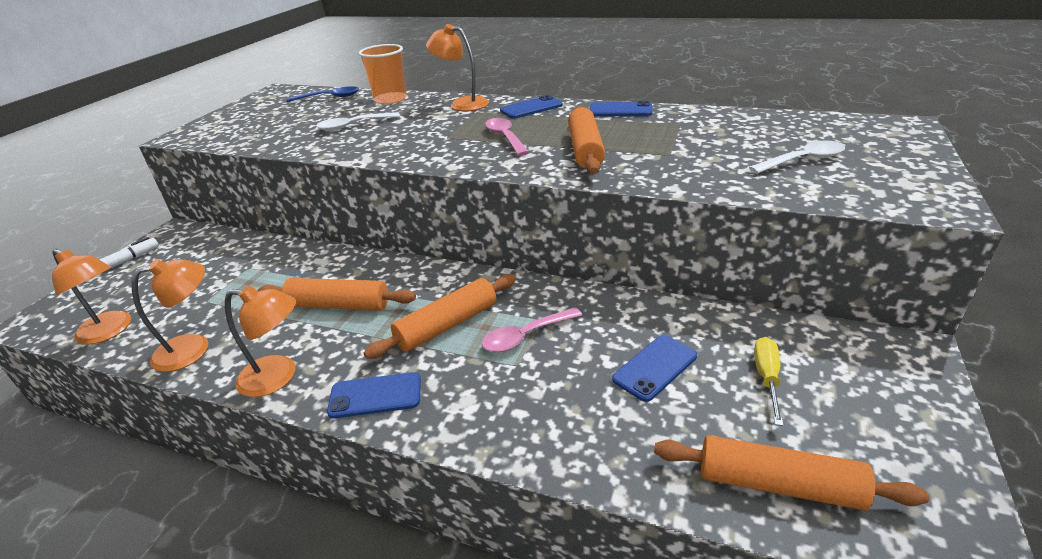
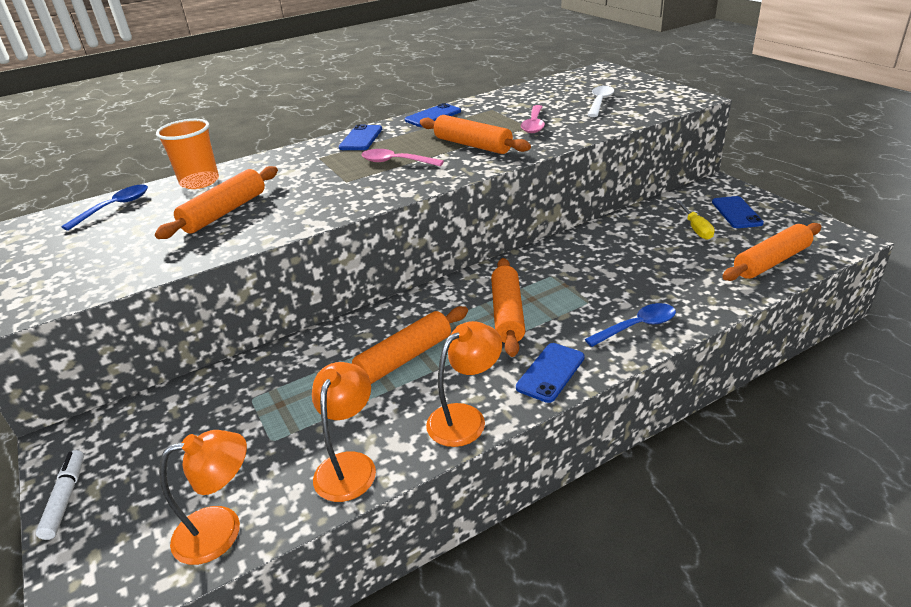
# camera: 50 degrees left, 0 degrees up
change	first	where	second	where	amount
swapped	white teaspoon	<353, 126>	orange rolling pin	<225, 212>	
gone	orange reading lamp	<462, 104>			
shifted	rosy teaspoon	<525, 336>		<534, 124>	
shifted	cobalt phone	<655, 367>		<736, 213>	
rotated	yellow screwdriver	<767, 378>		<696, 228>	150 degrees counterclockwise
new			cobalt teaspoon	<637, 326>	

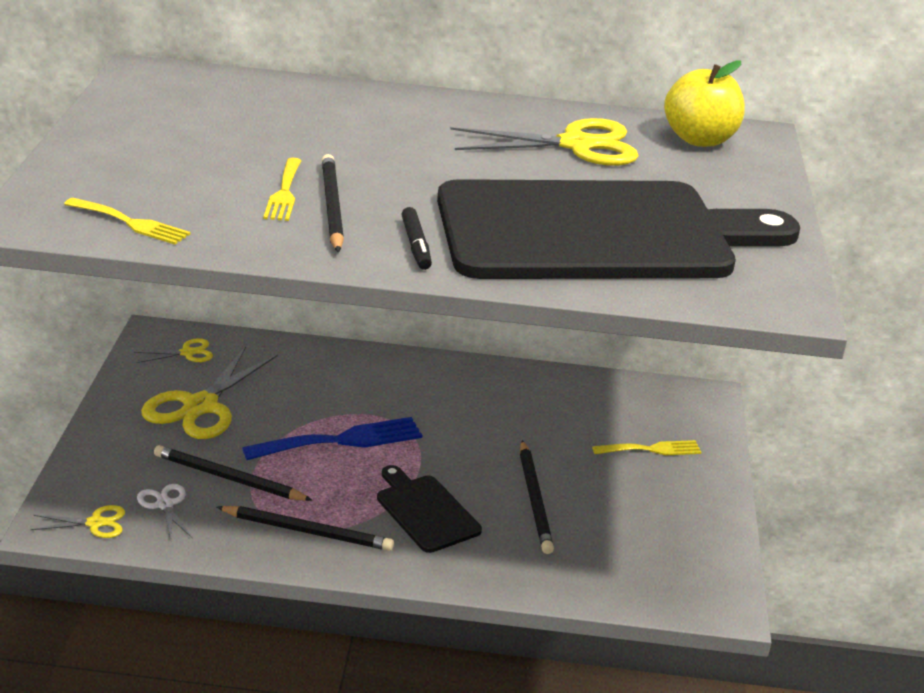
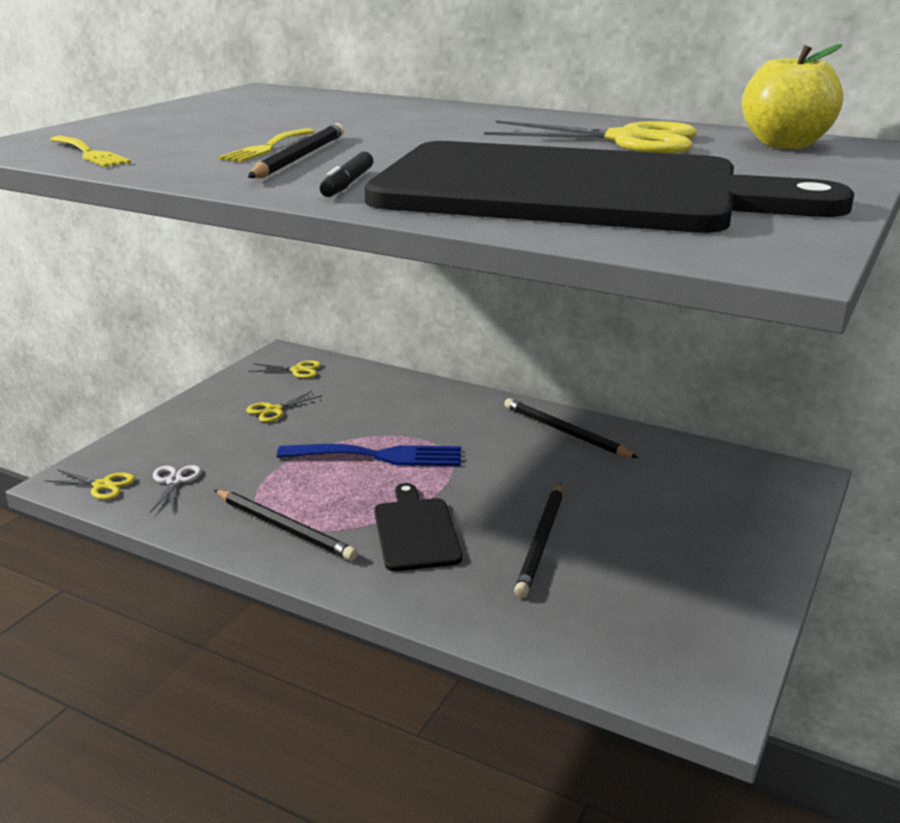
# camera: 25 degrees right, 5 degrees down
change	first	where	second	where	amount
scaled	yellow shears	<200, 406>		<273, 410>	x0.48
shifted	black pencil	<228, 478>		<565, 432>	
gone	yellow fork	<652, 449>			

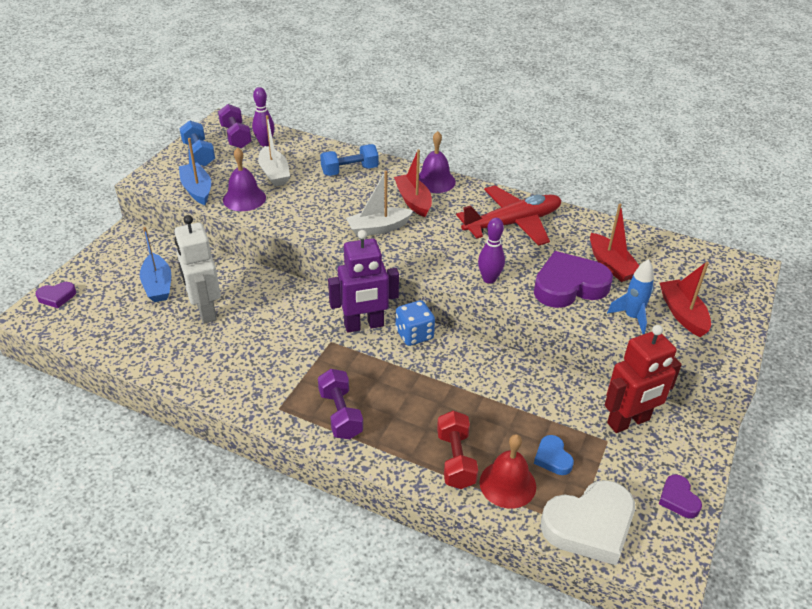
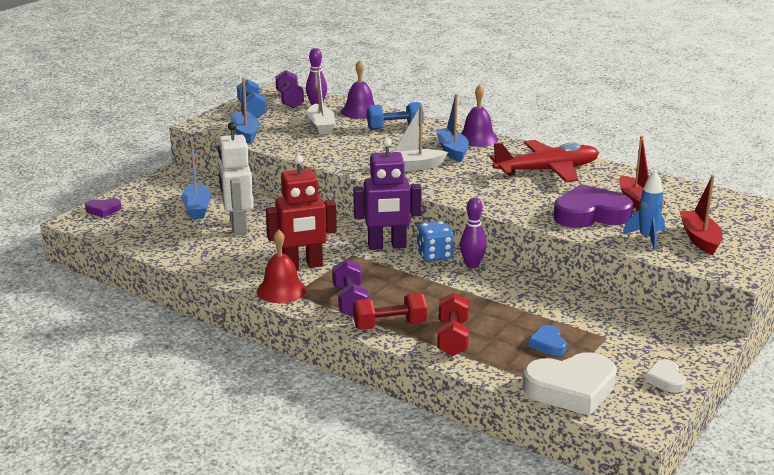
# camera: 10 degrees right, 15 degrees down
change	first	where	second	where	amount
shifted	violet hand bell	<244, 198>		<360, 111>	
repainted	scarlet boat	<413, 201>	cobalt boat	<452, 151>	
shifted	violet bowling pin	<489, 279>		<472, 265>	
shifted	scarlet hand bell	<507, 484>		<281, 290>	
shifted	scarlet toy robot	<628, 422>		<302, 266>	
repainted	violet heart shape	<678, 499>	white heart shape	<665, 379>	
new			scarlet dumbbell	<389, 325>	

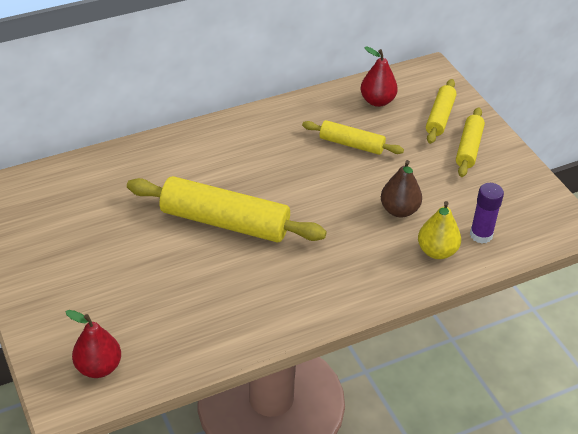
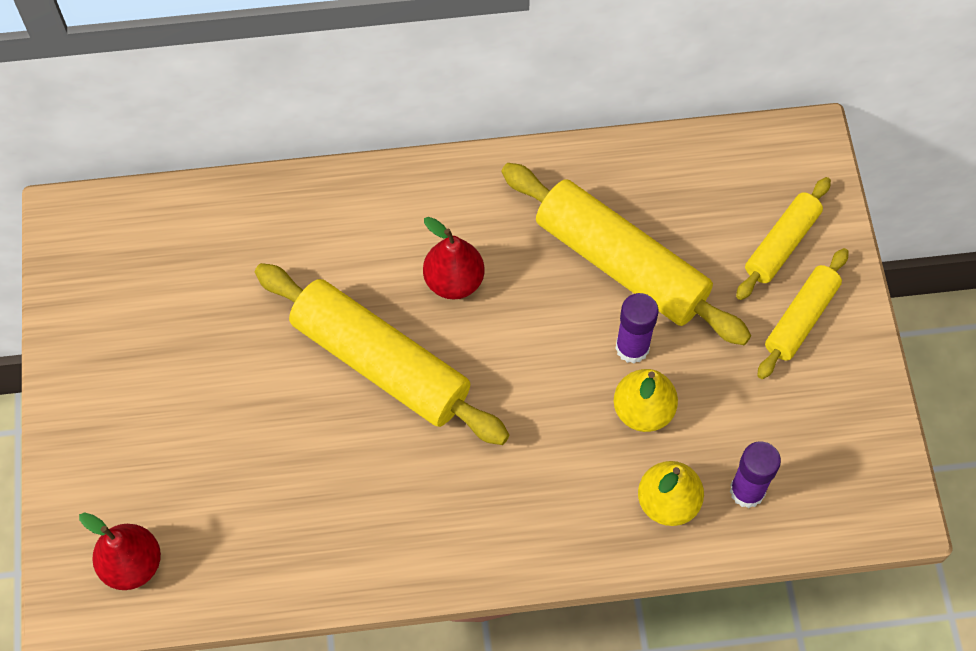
# camera: 20 degrees right, 20 degrees up
change	first	where	second	where	amount
scaled	yellow rolling pin	<351, 144>		<621, 264>	x1.81
shifted	scarlet pear	<377, 101>		<454, 281>	
repainted	russet pear	<399, 210>	yellow pear	<643, 411>	
new			violet glue stick	<632, 348>	

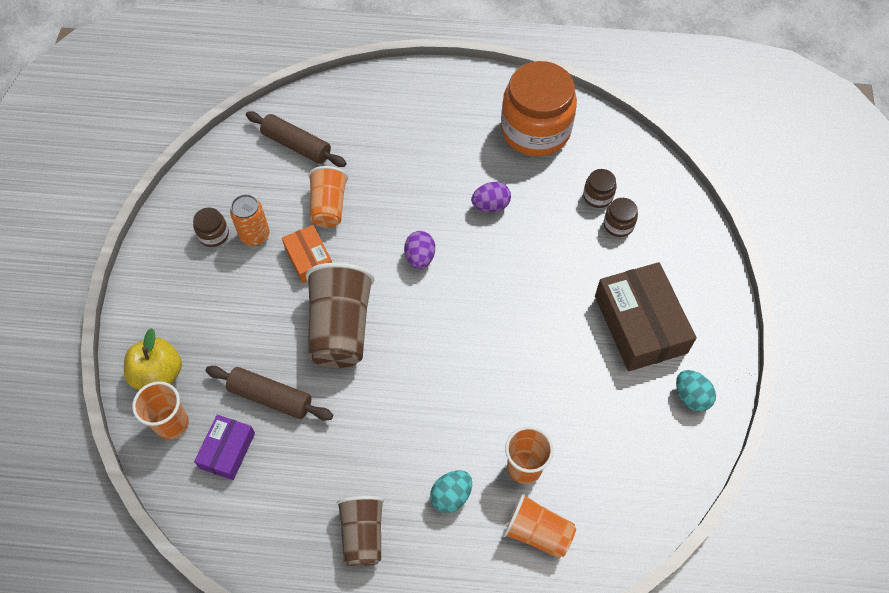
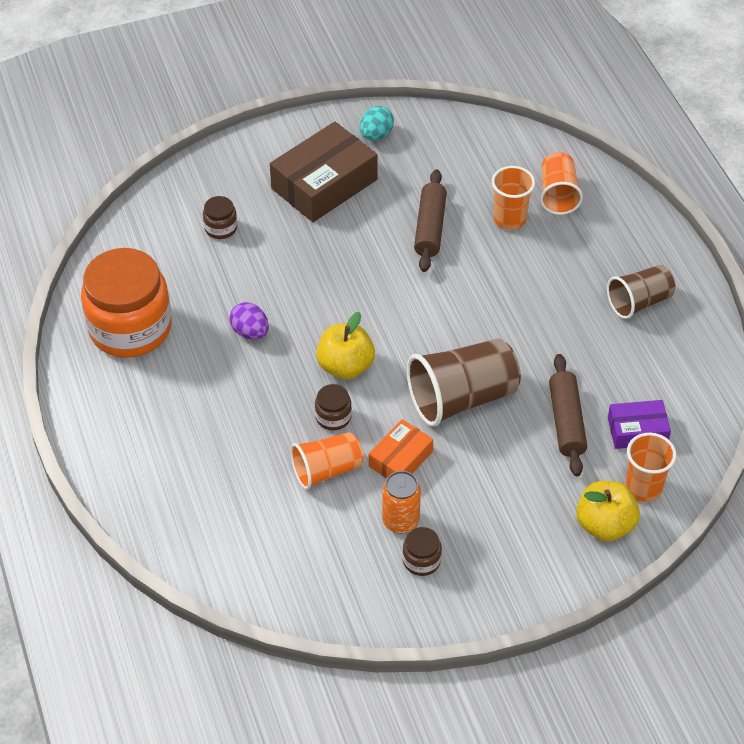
# camera: 115 degrees left, 10 degrees down
change	first	where	second	where	amount
shifted	russet rolling pin	<296, 145>		<430, 228>	
swapped	violet toy egg	<420, 257>	yellow apple	<345, 366>	
gone	turquoise toy egg	<451, 496>			
shifted	russet preserve jar	<598, 196>		<333, 417>	

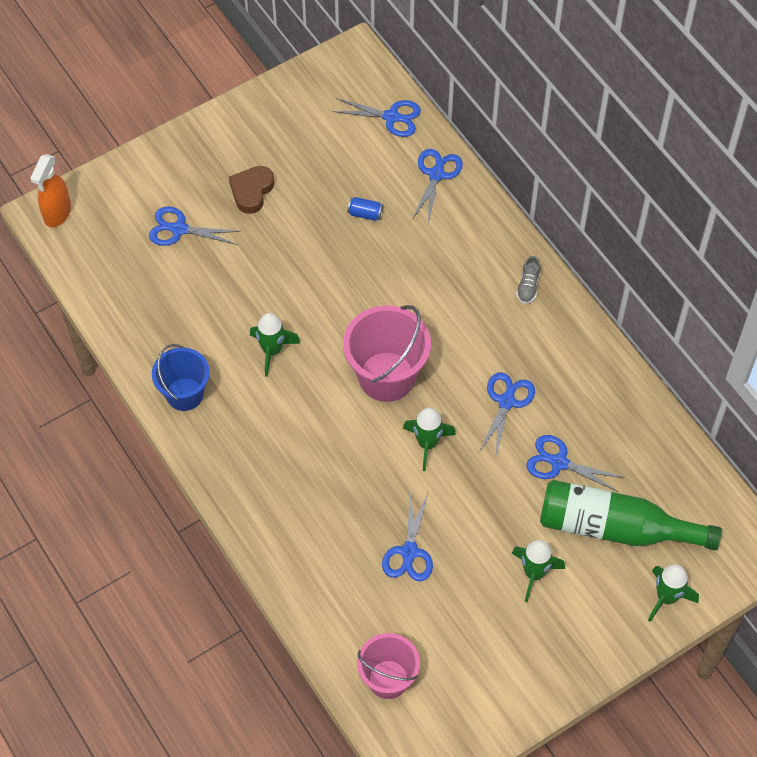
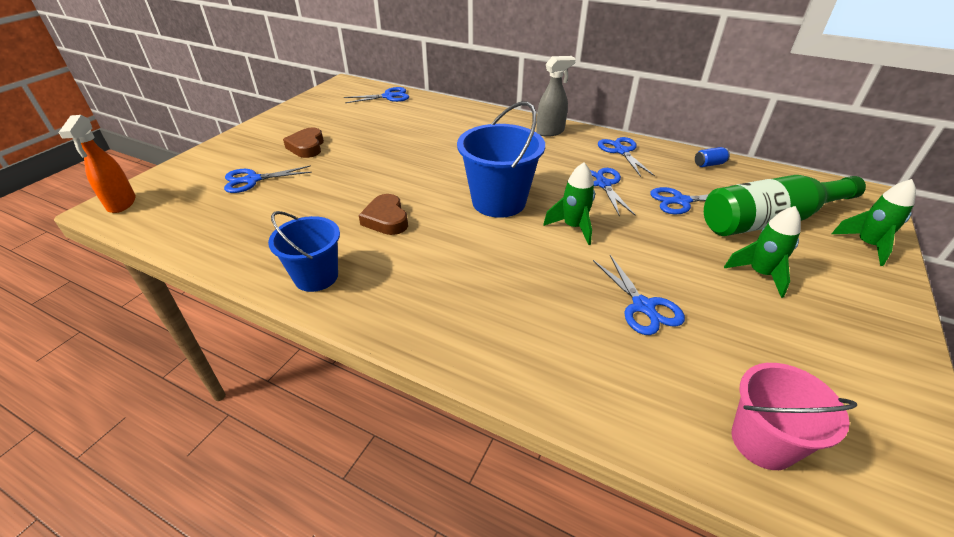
# camera: 30 degrees left, 20 degrees down
change	first	where	second	where	amount
swapped	leaf-green toy rocket	<272, 351>	russet heart shape	<386, 219>	
repainted	rosy bucket	<386, 376>	cobalt bucket	<499, 202>	
shifted	cobalt can	<365, 214>		<709, 164>	
shifted	cobalt shears	<436, 174>		<621, 151>	
swapped	ash-grey sneaker	<528, 286>	ash-grey spray bottle	<550, 132>	

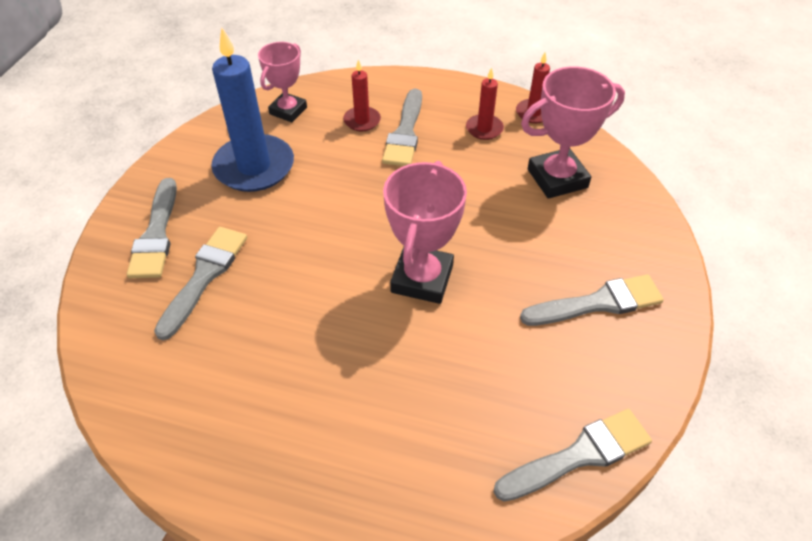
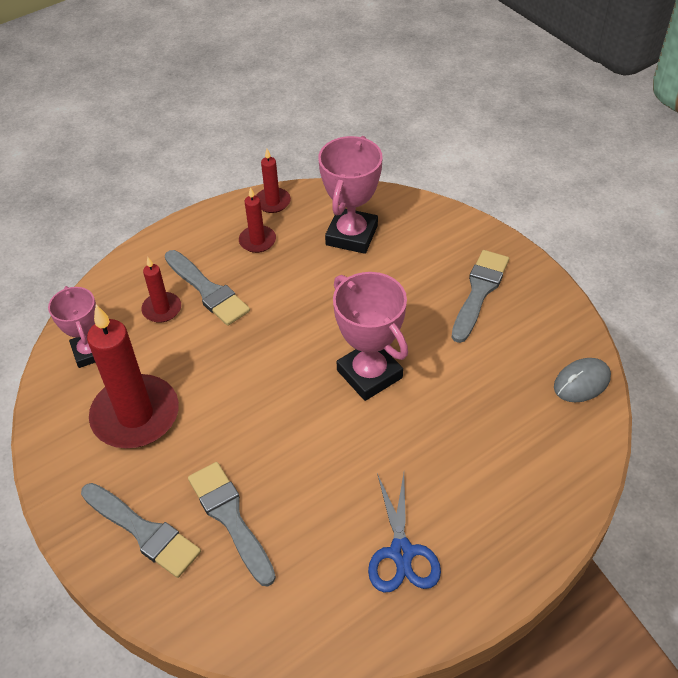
# camera: 50 degrees left, 0 degrees up
change	first	where	second	where	amount
repainted	cobalt wax candle	<254, 167>	scarlet wax candle	<135, 415>	
swapped	ash-grey brush	<579, 455>	ash-grey mouse	<581, 382>	
new			cobalt shears	<401, 553>	

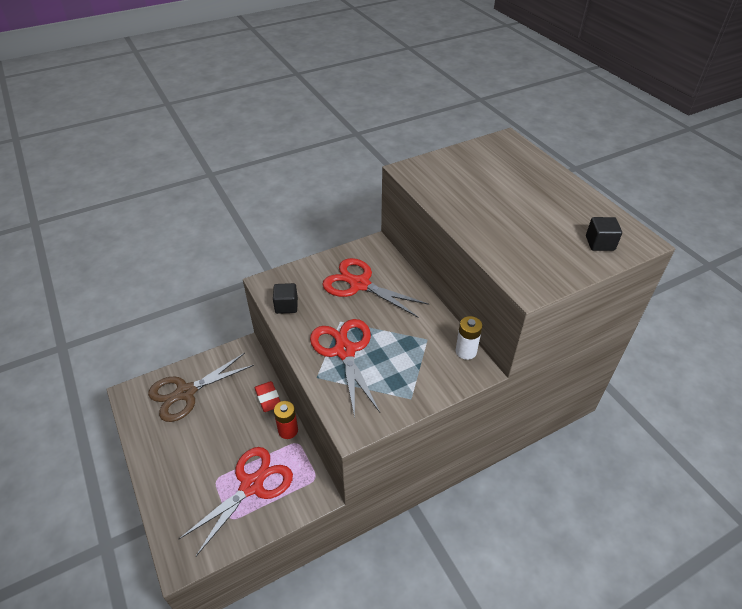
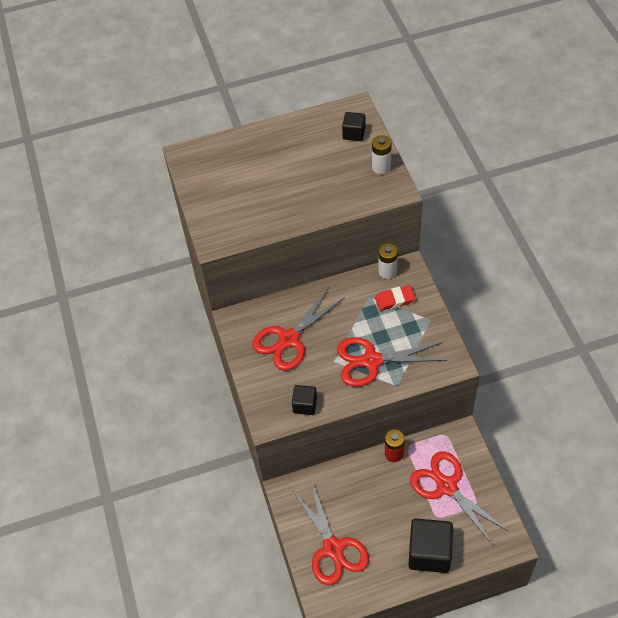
# camera: 75 degrees left, 10 degrees up
change	first	where	second	where	amount
repainted	russet shears	<186, 392>	scarlet shears	<333, 548>	
shifted	scarlet pencil eraser	<268, 398>		<394, 300>	
new			white AA battery	<381, 167>	
new			black block	<429, 552>	

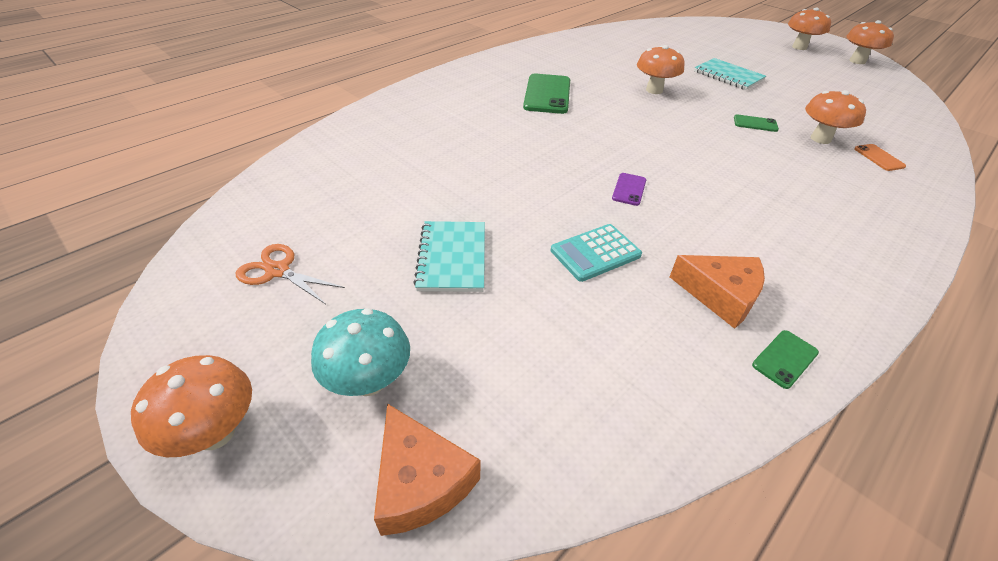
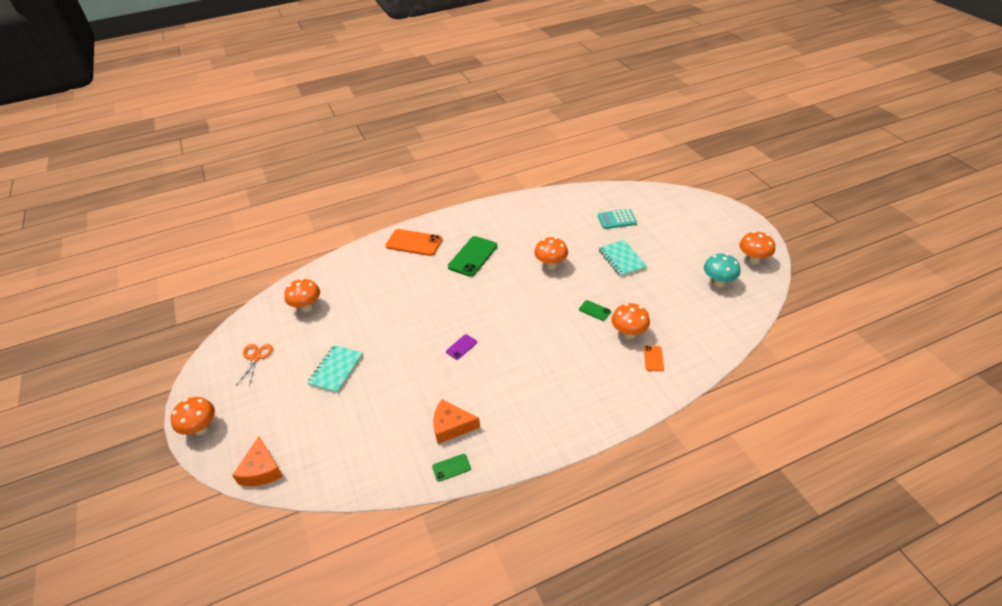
# camera: 25 degrees right, 0 degrees up
change	first	where	second	where	amount
rotated	orange shears	<278, 271>		<255, 357>	45 degrees clockwise
shifted	turquoise mushroom	<369, 381>		<718, 282>	
shifted	turquoise pocket calculator	<595, 253>		<616, 219>	
rotated	orange piece of cheese	<720, 295>		<451, 426>	135 degrees clockwise
shifted	orange mushroom	<799, 47>		<307, 307>	
new			orange phone	<414, 243>	

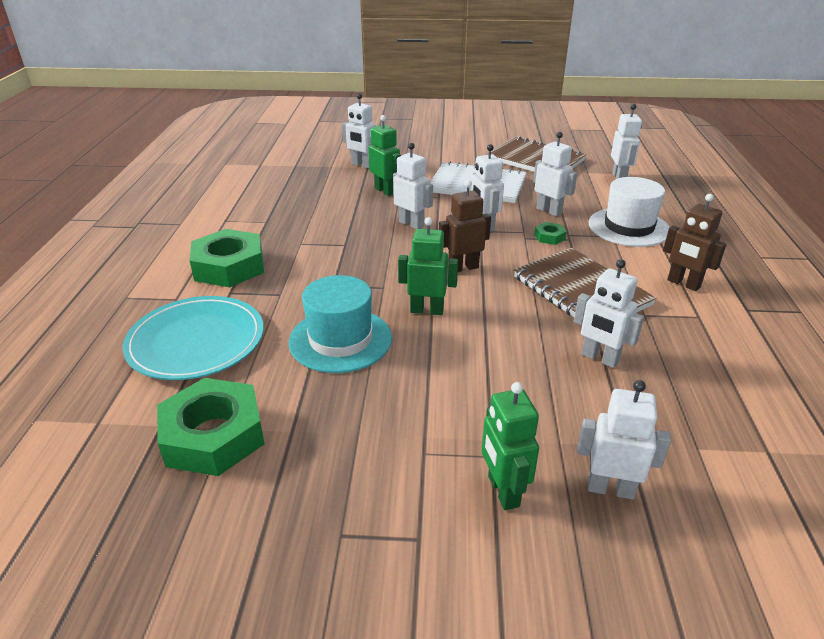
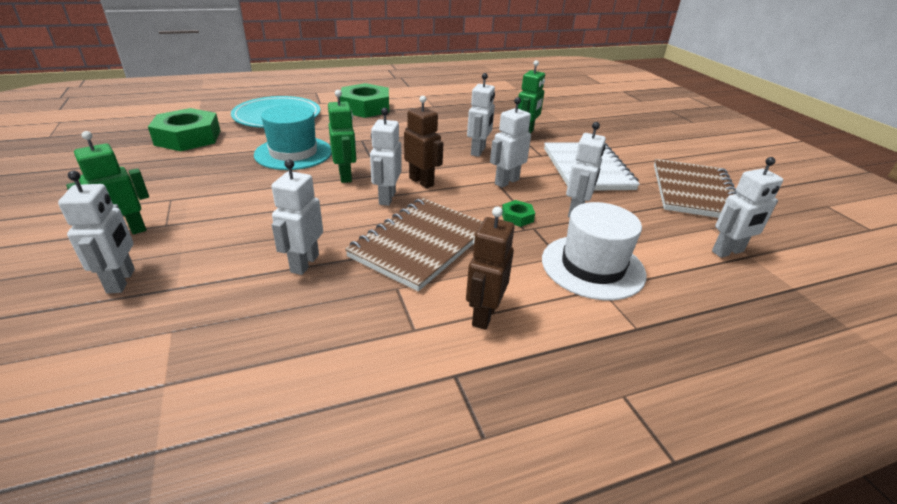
# camera: 65 degrees right, 0 degrees up
change	first	where	second	where	amount
shifted	white toy robot	<362, 165>		<387, 198>	

